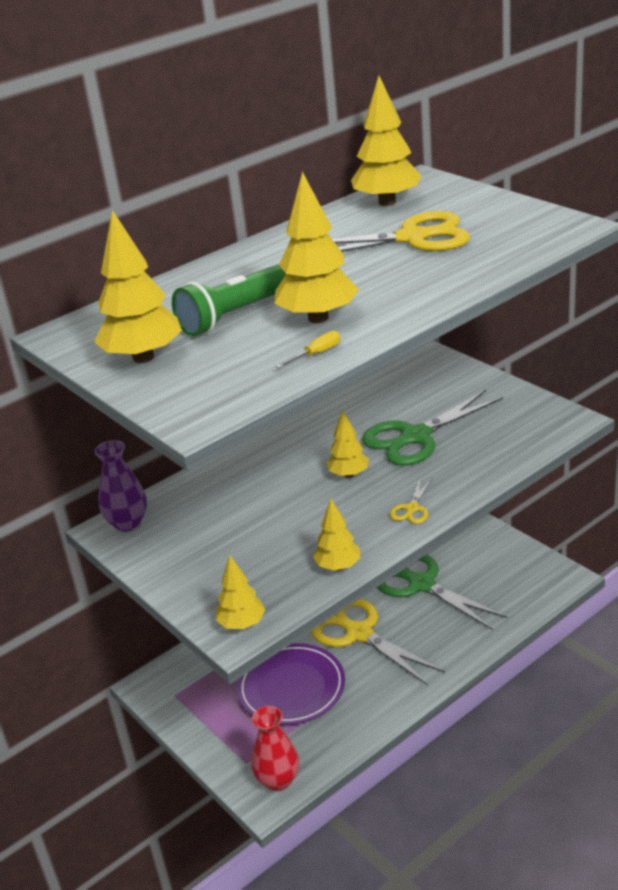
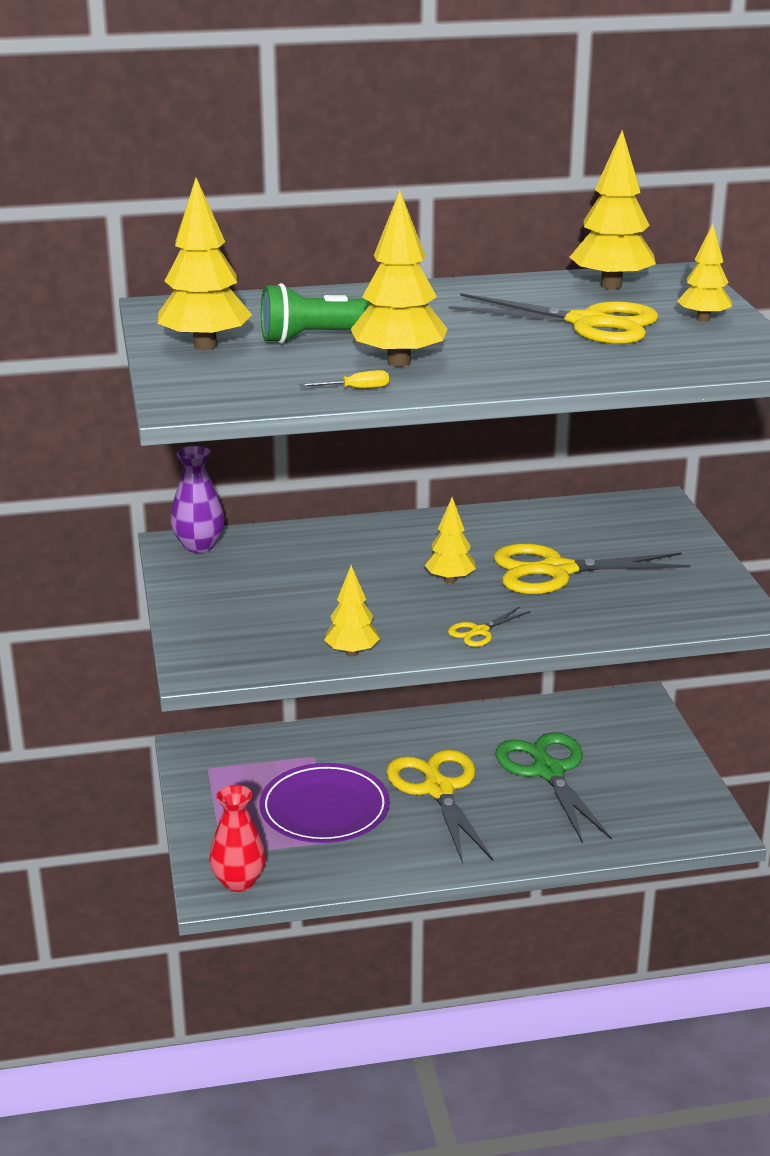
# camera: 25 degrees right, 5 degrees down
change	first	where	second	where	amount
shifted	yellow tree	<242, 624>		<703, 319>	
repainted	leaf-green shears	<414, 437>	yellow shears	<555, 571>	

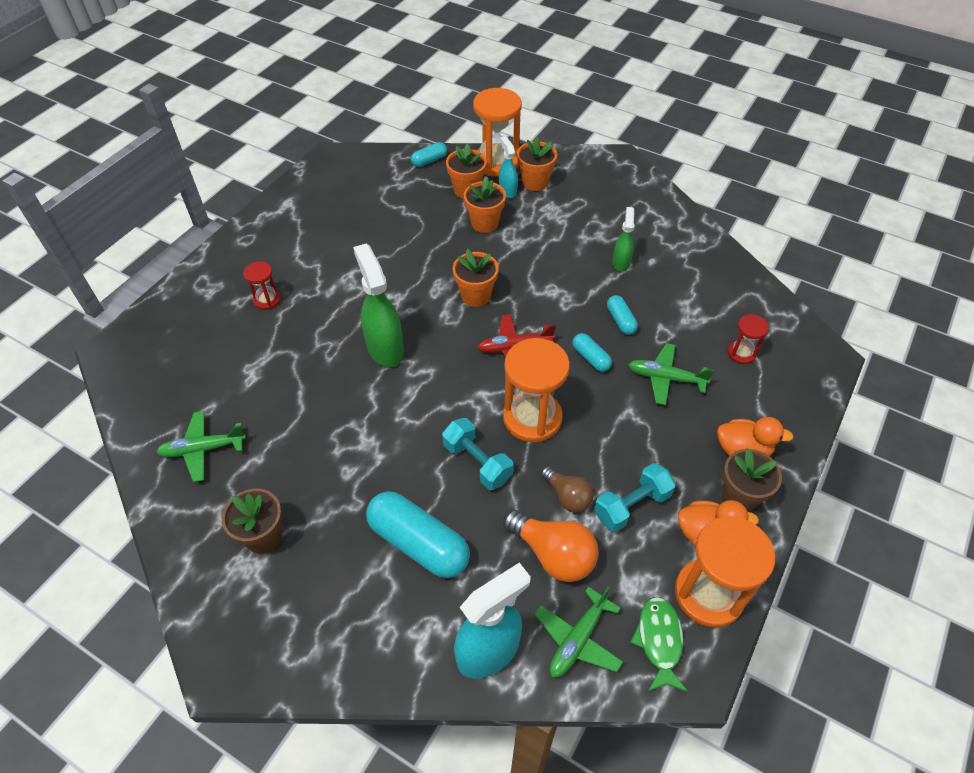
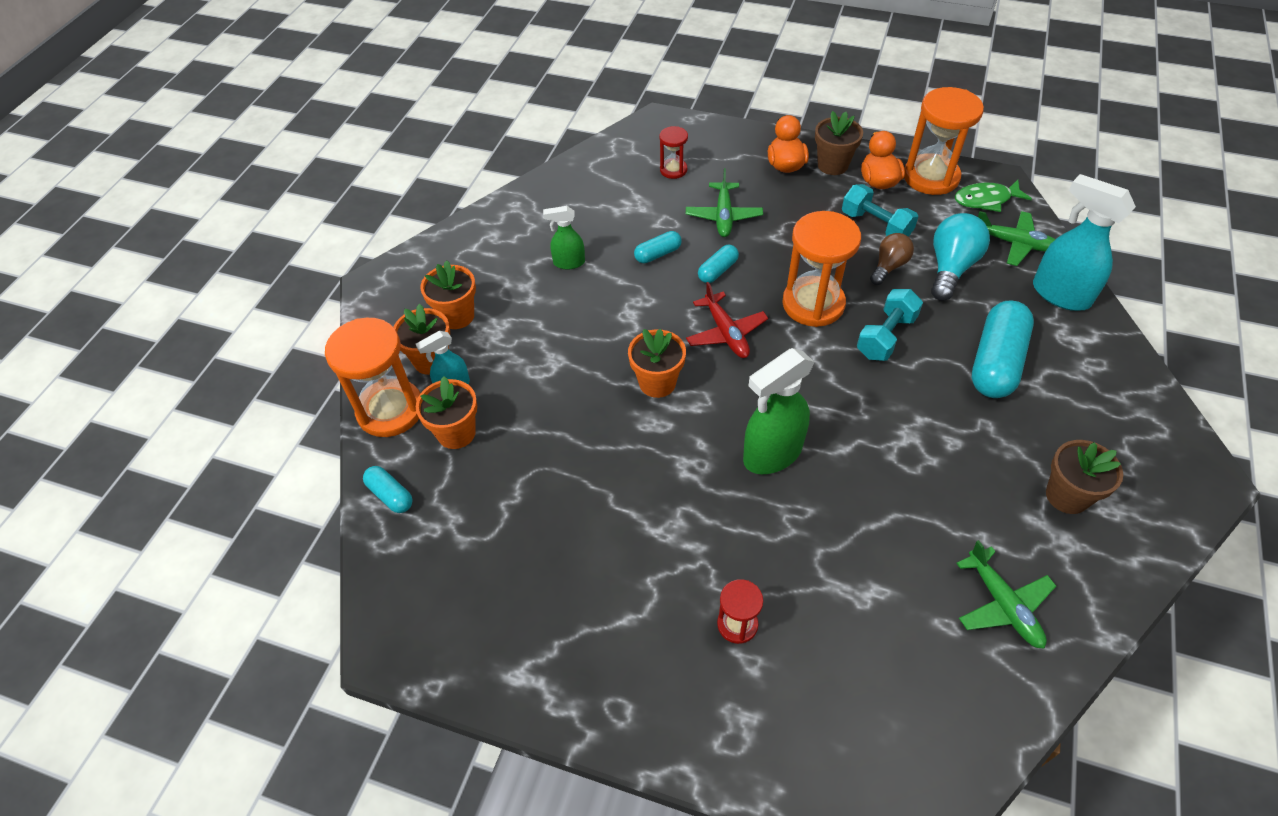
# camera: 100 degrees left, 0 degrees up
change	first	where	second	where	amount
shifted	orange flower pot	<484, 223>		<457, 316>	
repainted	orange bulb	<553, 554>	turquoise bulb	<951, 268>	

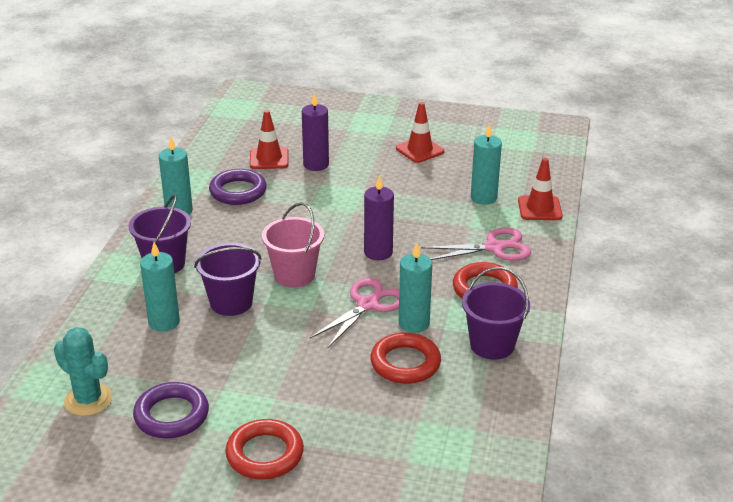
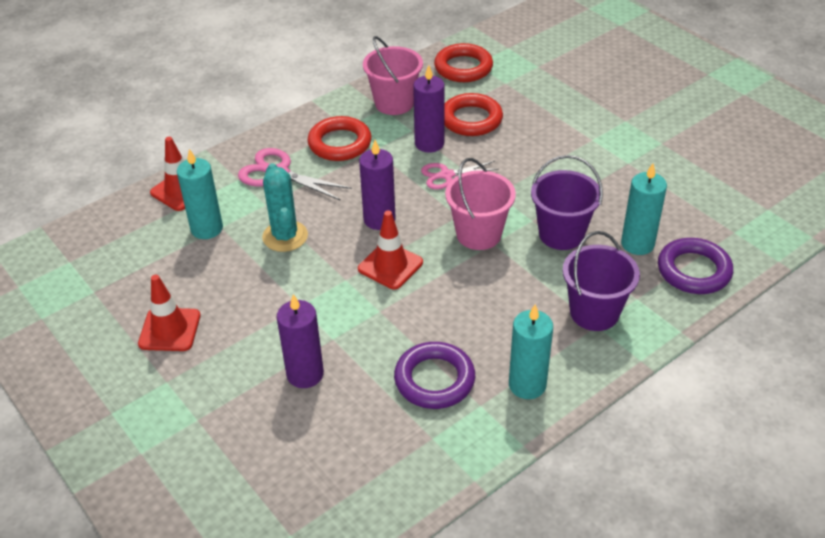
# camera: 140 degrees left, 10 degrees up
change	first	where	second	where	amount
shifted	turquoise saguaro cactus	<88, 400>		<285, 236>	
shifted	violet ring	<171, 415>		<693, 271>	
shifted	scarlet ring	<265, 454>		<463, 68>	
shifted	scarlet traffic cone	<269, 158>		<390, 266>	
scaled	rosy shears	<367, 305>		<446, 175>	x0.66
repainted	turquoise wax candle	<414, 323>	violet wax candle	<429, 143>	
repainted	violet bucket	<492, 345>	rosy bucket	<394, 103>	

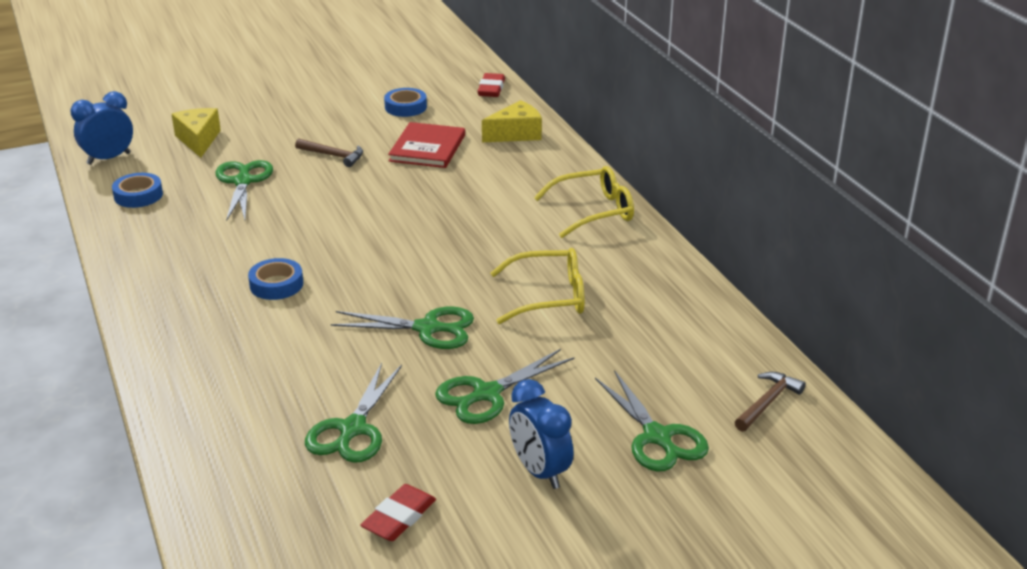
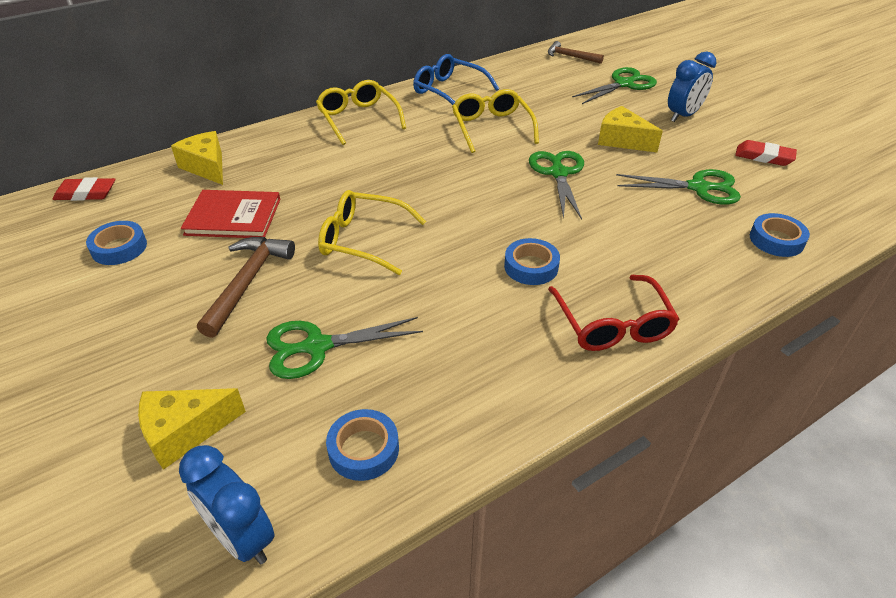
# camera: 100 degrees left, 10 degrees up
change	first	where	second	where	amount
scaled	russet claw hammer	<333, 156>		<247, 282>	x1.53
swapped	leaf-green shears	<486, 394>	yellow piece of cheese	<622, 140>	
new			yellow spectacles	<363, 240>	
new			cobalt spectacles	<449, 91>	
new			scarlet spectacles	<612, 324>	
new			cobalt roll of tape	<776, 240>	

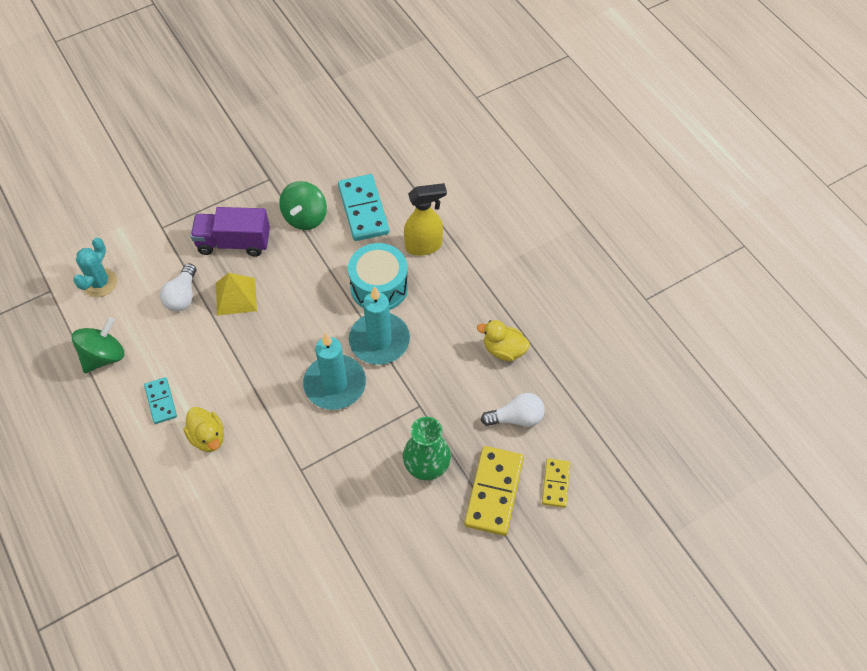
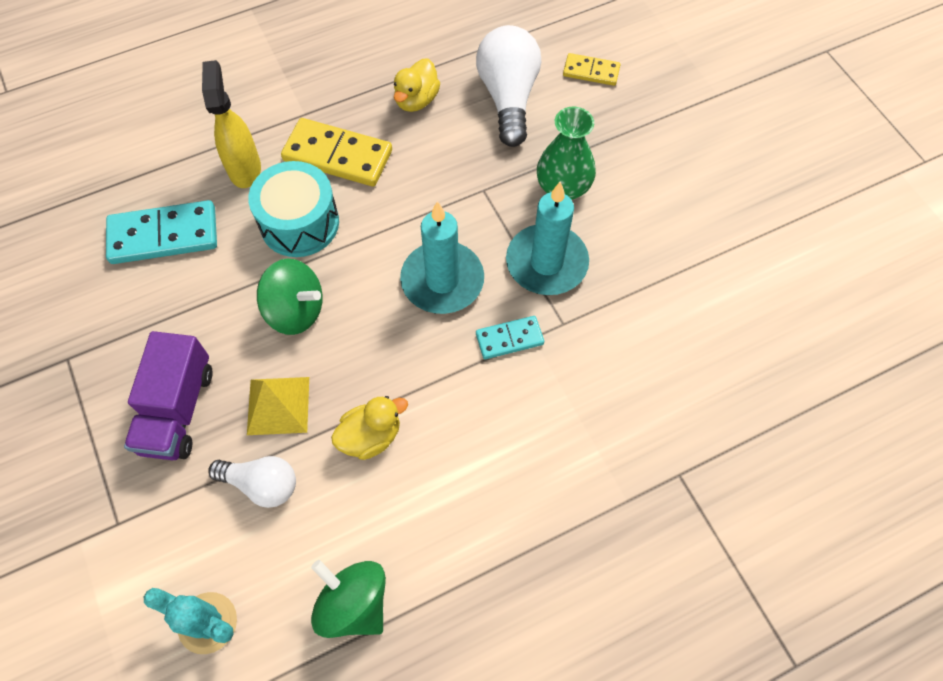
# camera: 85 degrees left, 5 degrees up
change	first	where	second	where	amount
shifted	turquoise domino tile	<161, 401>		<509, 339>	
shifted	yellow duck	<208, 437>		<371, 436>	
shifted	leaf-green whirligig	<305, 217>		<295, 310>	
shifted	turquoise wax candle	<379, 341>		<546, 263>	
shifted	yellow domino tile	<494, 492>		<338, 155>	
scaled	white bulb	<516, 418>		<508, 97>	x1.62

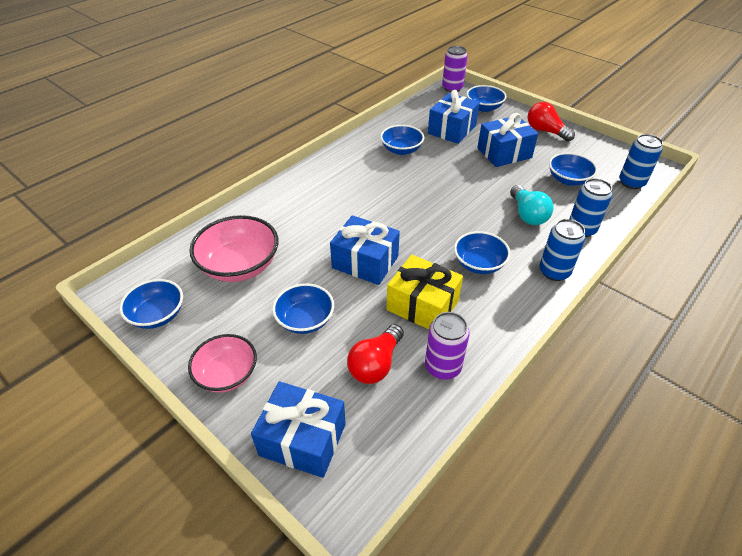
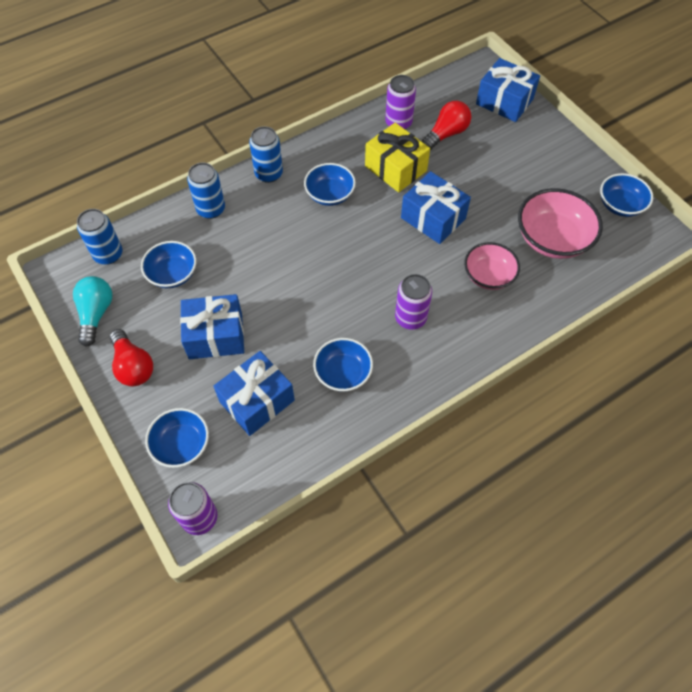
# camera: 165 degrees left, 15 degrees up
change	first	where	second	where	amount
shifted	rosy deep dish	<227, 374>		<488, 276>	
gone	cobalt deep dish	<305, 320>			
shifted	turquoise bulb	<527, 214>		<96, 314>	
new			violet can	<410, 318>	

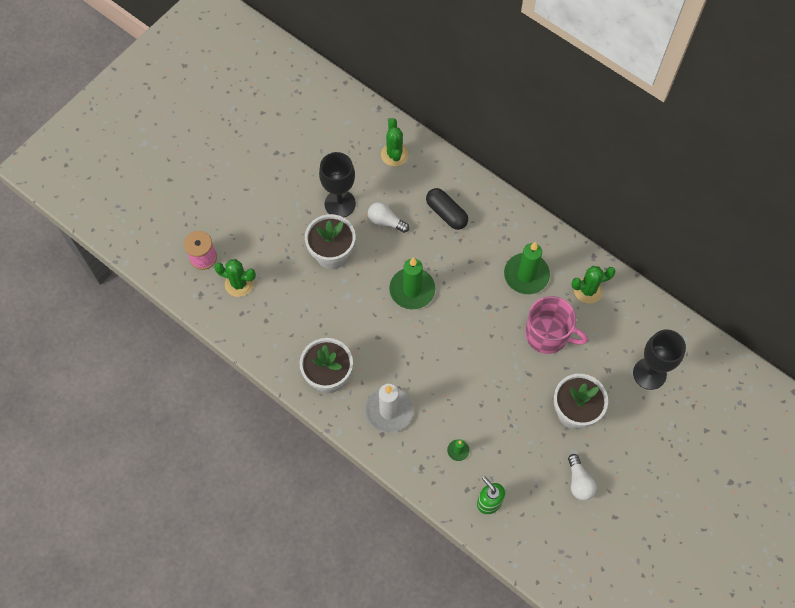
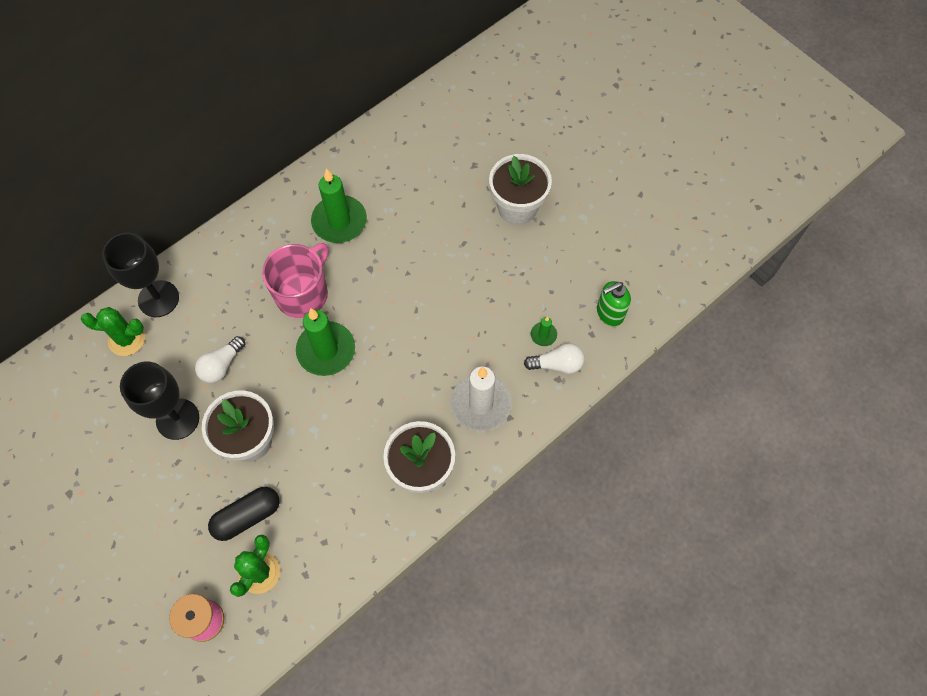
# camera: 80 degrees left, 0 degrees up
change	first	where	second	where	amount
shifted	black pill shape	<446, 213>		<247, 516>	
shifted	rosy coffee mug	<548, 335>		<303, 294>	
shifted	white bulb	<579, 482>		<557, 364>	
gone	leaf-green saguaro cactus	<588, 290>			
shifted	black chalice	<649, 373>		<158, 299>	

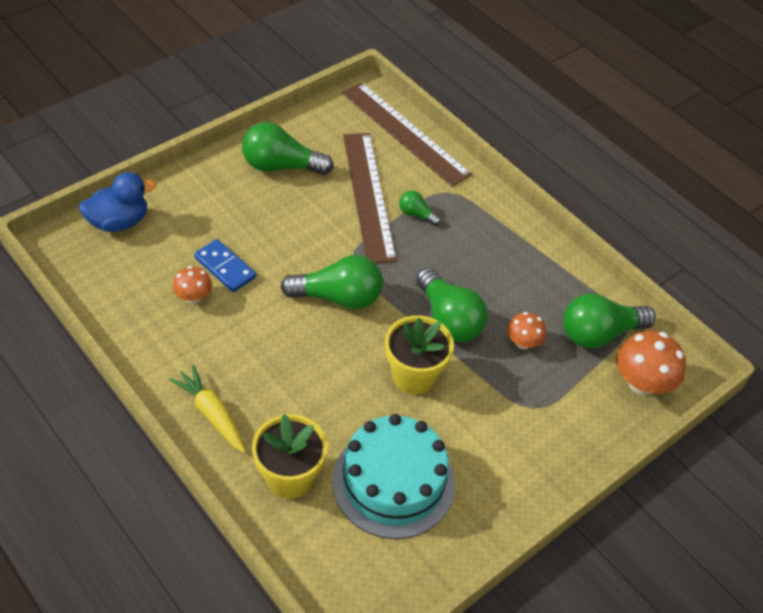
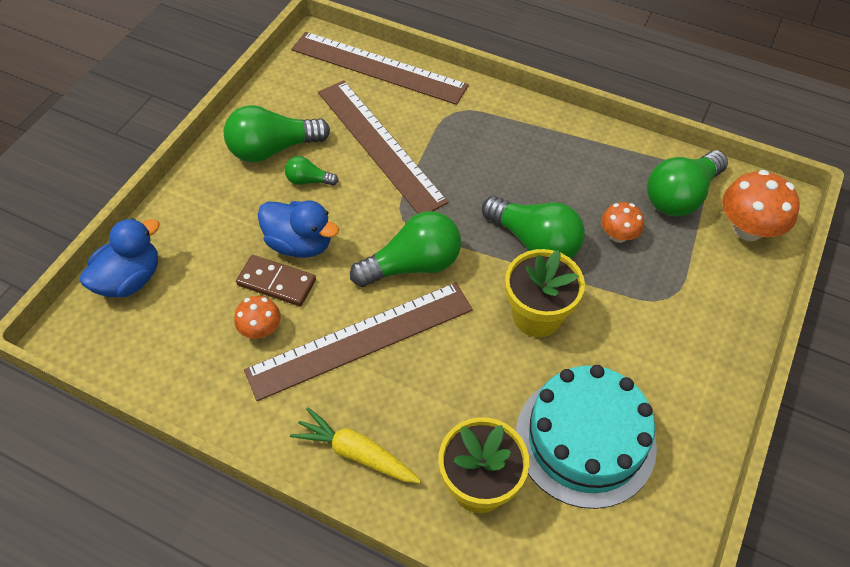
# camera: 20 degrees left, 5 degrees up
change	first	where	second	where	amount
repainted	cobalt domino tile	<225, 267>	russet domino tile	<276, 282>	
shifted	leaf-green bulb	<416, 214>		<309, 180>	
new			russet measuring stick	<361, 340>	
new			cobalt duck	<300, 244>	

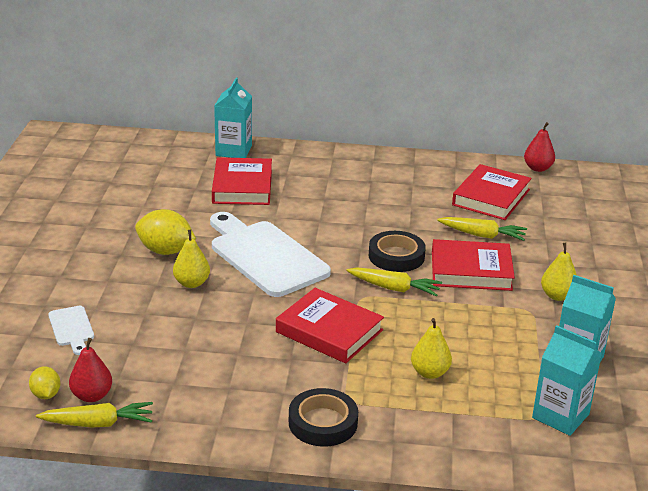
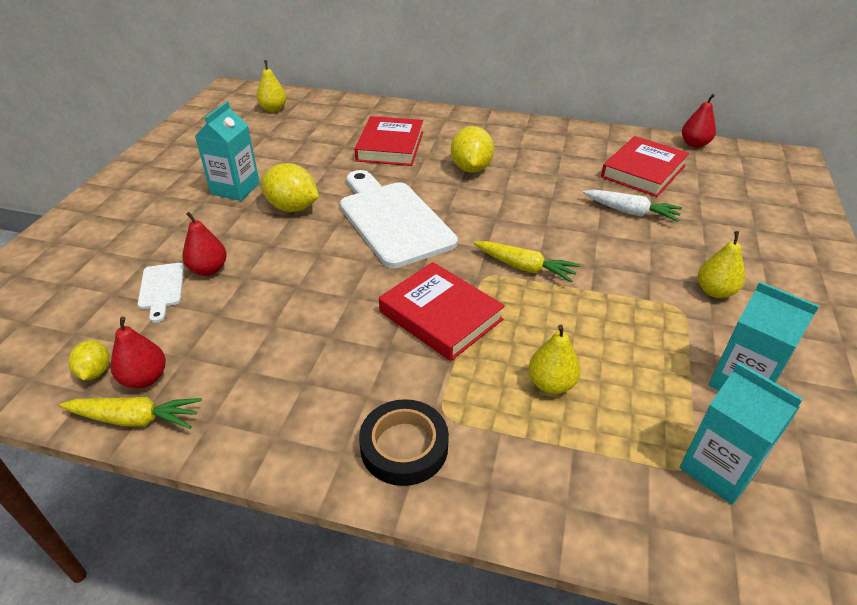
# camera: 10 degrees right, 10 degrees up
change	first	where	second	where	amount
shifted	yellow pear	<192, 283>		<273, 109>	
shifted	turquoise carton	<233, 150>		<235, 189>	
gone	black roll of tape	<396, 256>			
gone	scarlet book	<471, 271>			
repainted	yellow root vegetable	<482, 235>	white root vegetable	<631, 212>	
new			scarlet pear	<209, 269>	
new			yellow toy lemon	<471, 168>	

